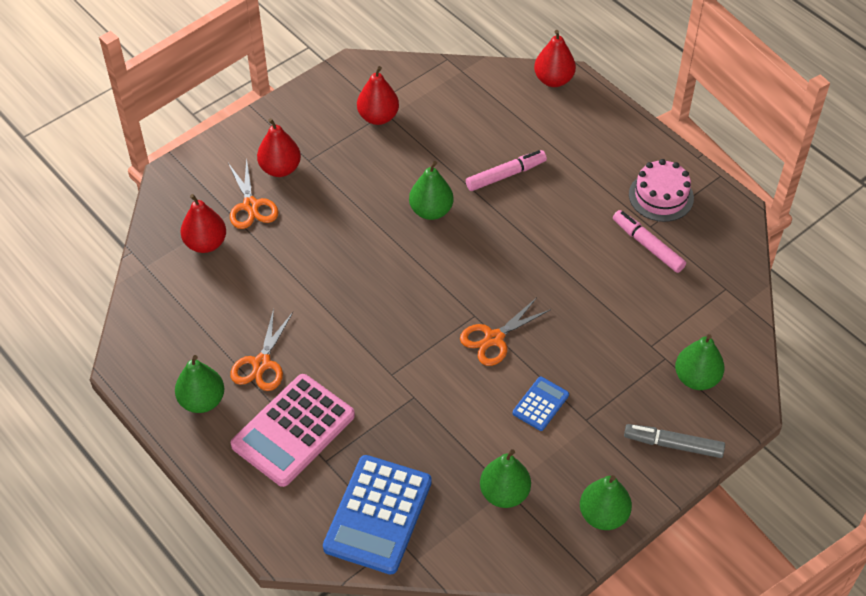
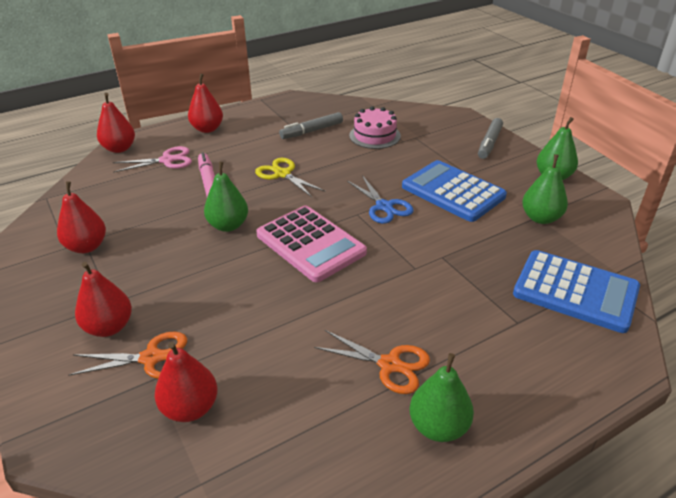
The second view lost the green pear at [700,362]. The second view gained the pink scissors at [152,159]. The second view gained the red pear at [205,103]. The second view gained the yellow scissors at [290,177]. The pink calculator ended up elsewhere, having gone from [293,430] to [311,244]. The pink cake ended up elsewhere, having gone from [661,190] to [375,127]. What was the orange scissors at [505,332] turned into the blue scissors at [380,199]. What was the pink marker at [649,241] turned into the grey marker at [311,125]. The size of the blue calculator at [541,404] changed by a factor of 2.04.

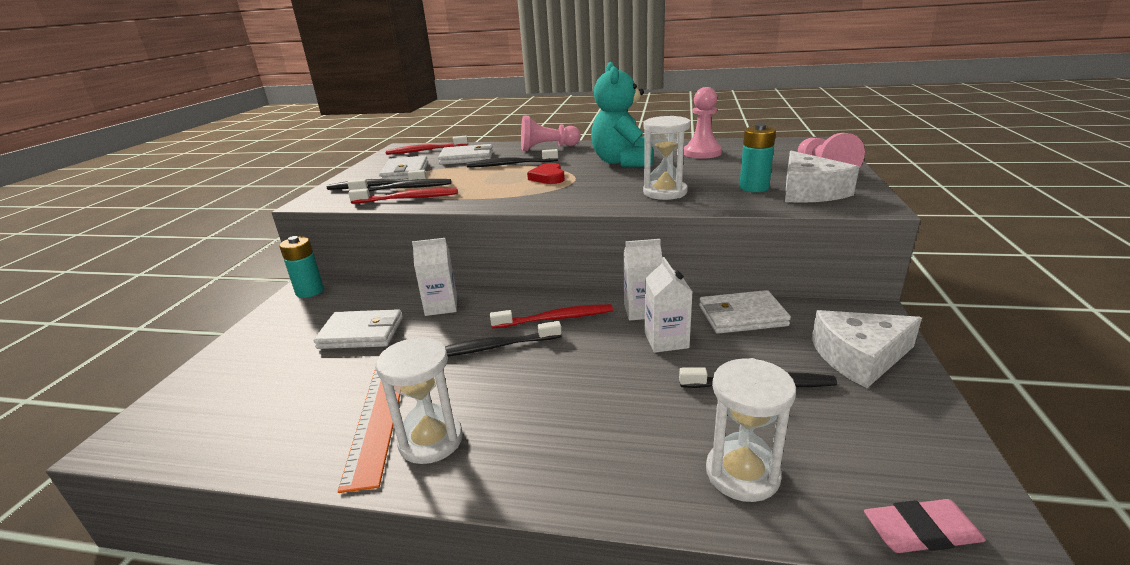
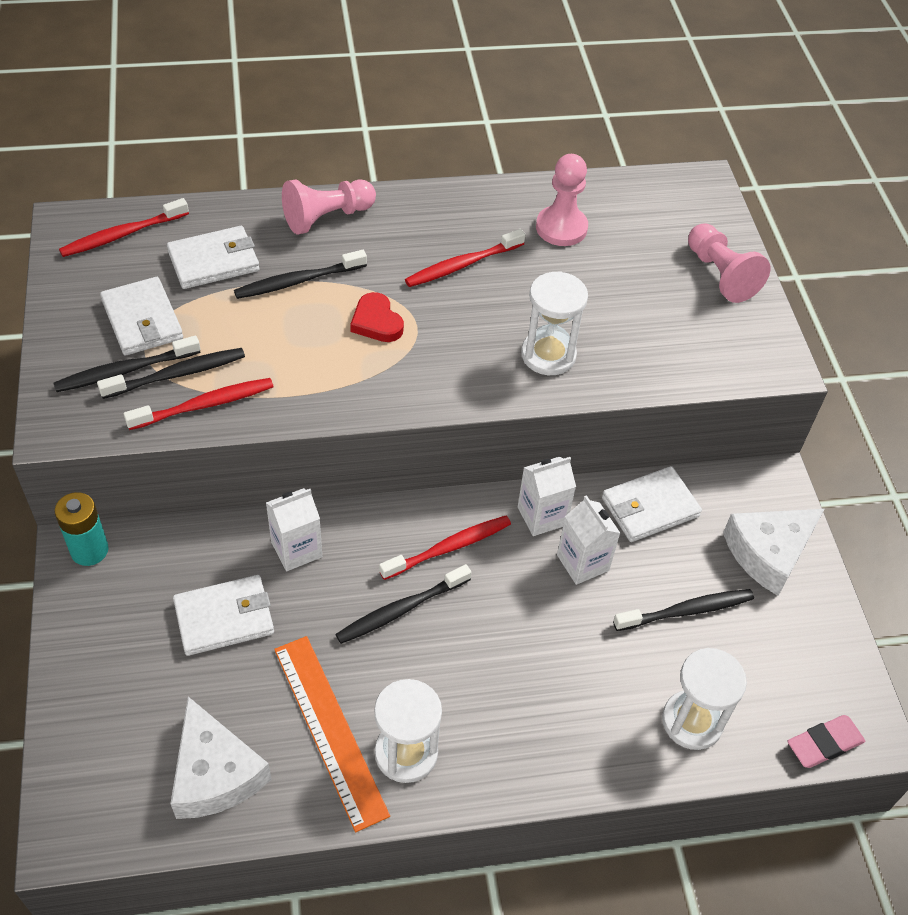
The second view lost the turquoise battery at [757,158]. The white cheese ended up elsewhere, having gone from [822,177] to [221,758]. Where the turquoise teddy bear stood at [622,114], the red toothbrush came to stand at [465,258].

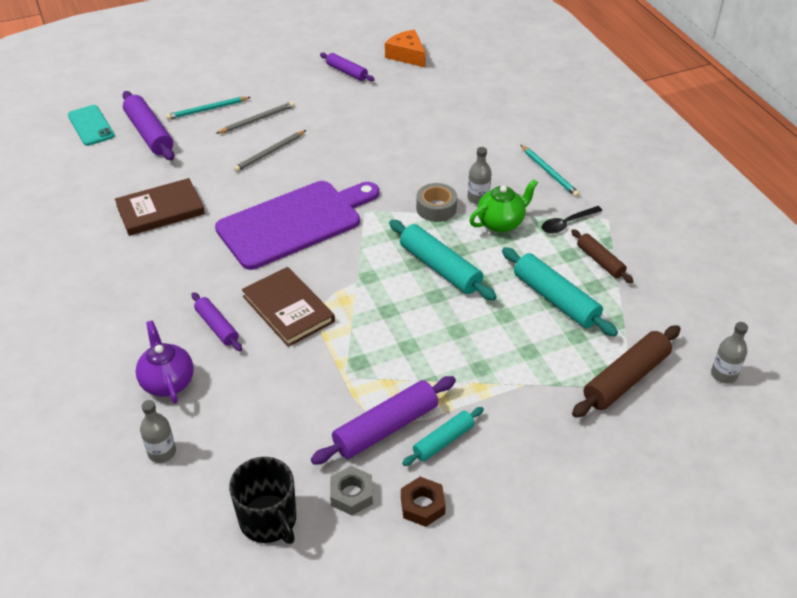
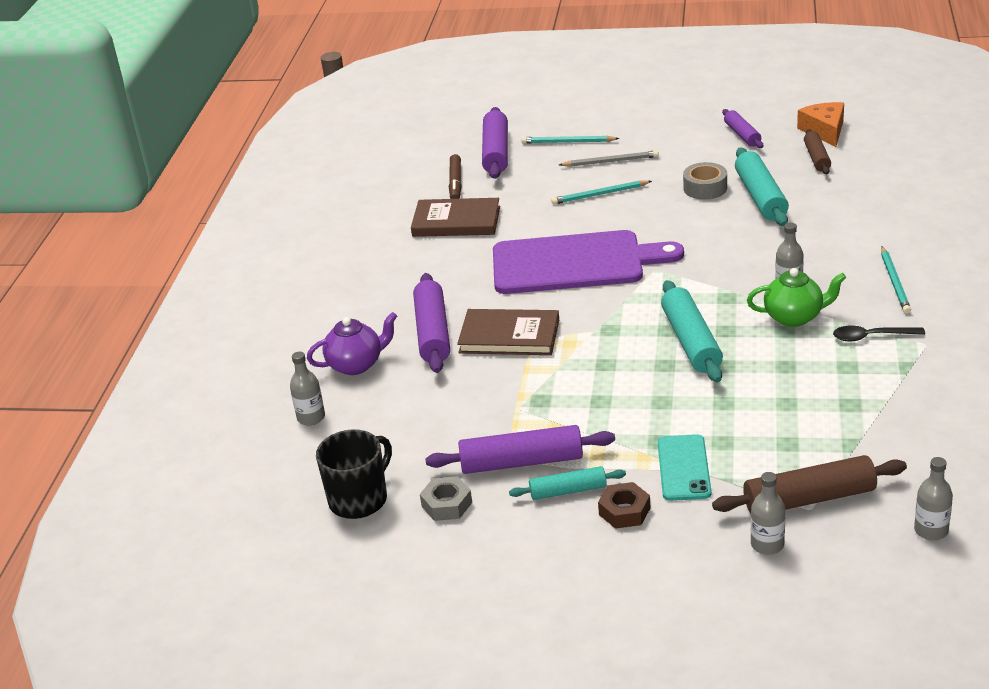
The second view gained the brown marker at [455,176]. The second view gained the grey bottle at [768,513]. The turquoise phone ended up elsewhere, having gone from [91,125] to [684,467]. The brown nut ended up elsewhere, having gone from [423,502] to [624,505]. The grey tape ended up elsewhere, having gone from [436,202] to [705,181]. The turquoise rolling pin ended up elsewhere, having gone from [560,292] to [762,187]. The brown rolling pin ended up elsewhere, having gone from [602,256] to [817,151]. What was the grey pencil at [270,151] turned into the turquoise pencil at [601,192]. The purple teapot at [165,362] ended up facing another way, 60 degrees clockwise from before. The black mug at [262,500] ended up facing another way, 135 degrees counterclockwise from before. The brown book at [288,307] ended up facing another way, 75 degrees counterclockwise from before. The size of the purple rolling pin at [216,321] changed by a factor of 1.65.

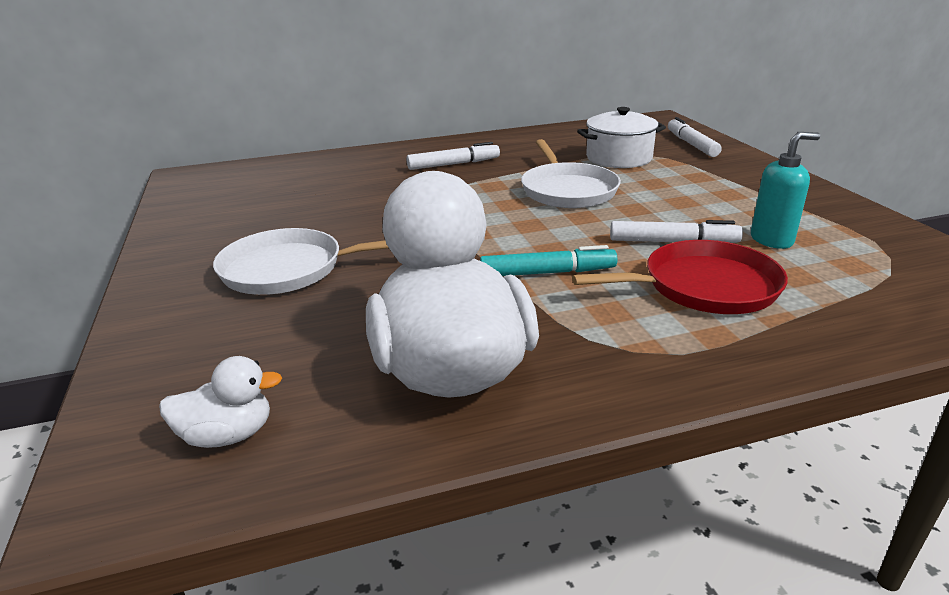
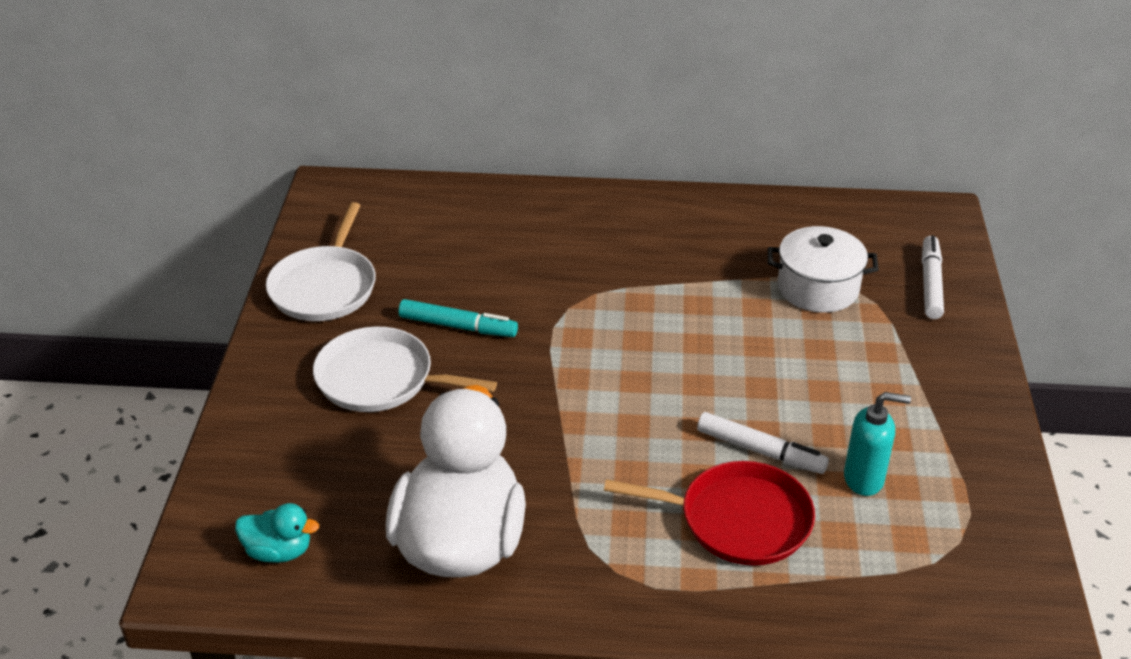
The second view lost the white marker at [453,156]. The turquoise marker ended up elsewhere, having gone from [548,260] to [458,318]. The white pan ended up elsewhere, having gone from [571,173] to [321,261]. What was the white duck at [220,402] turned into the turquoise duck at [277,533].

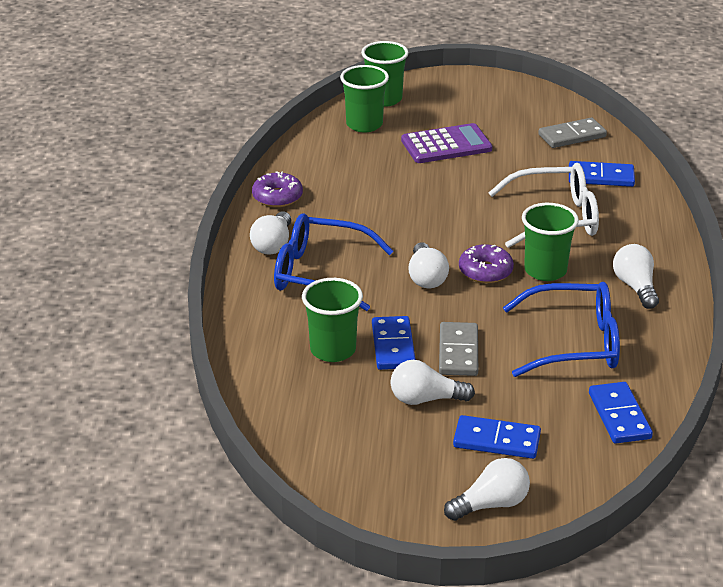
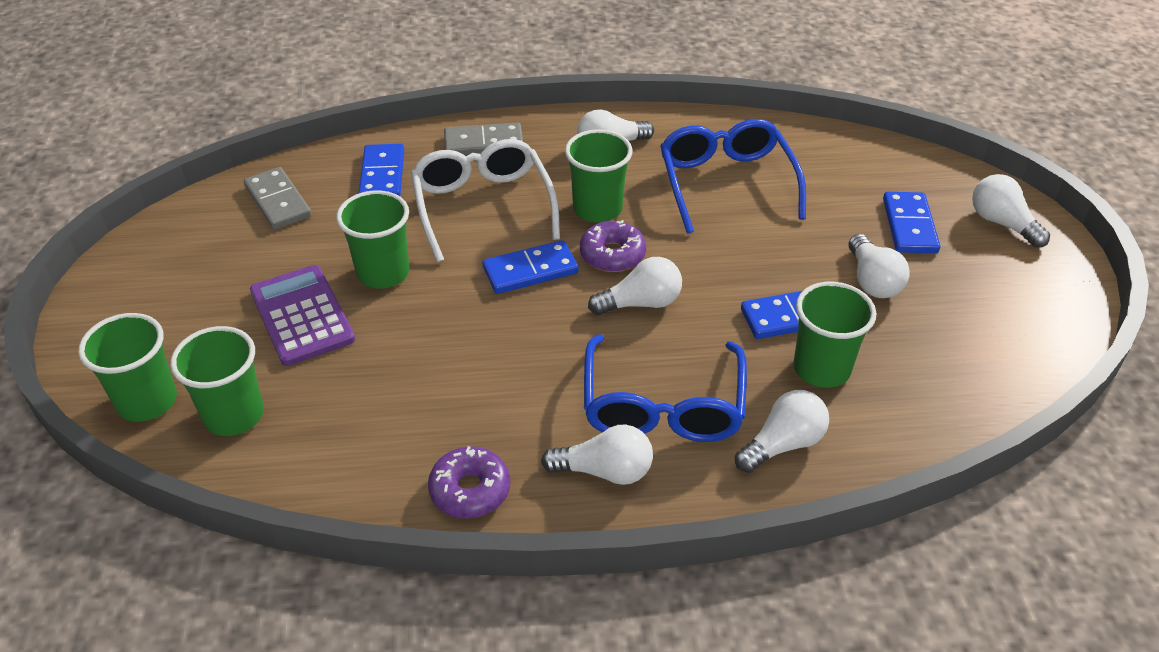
The second view gained the green cup at [372,239]. The second view gained the white light bulb at [782,431]. The grey domino ended up elsewhere, having gone from [458,349] to [483,139]. The blue domino ended up elsewhere, having gone from [621,412] to [531,267].

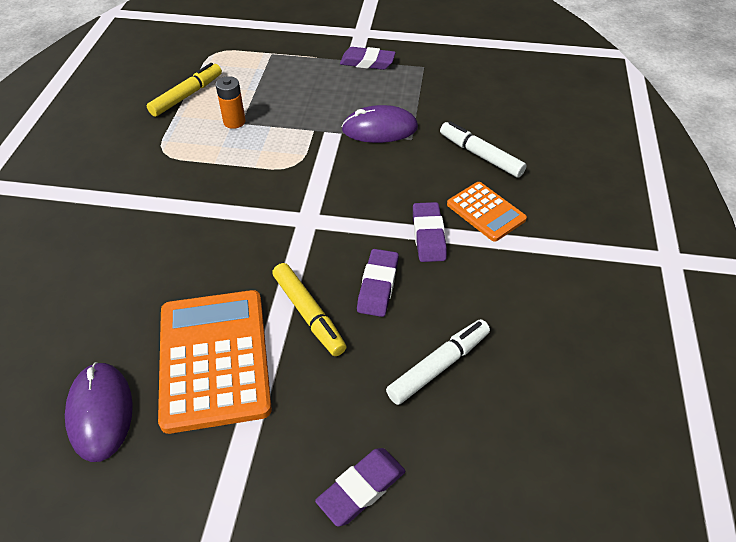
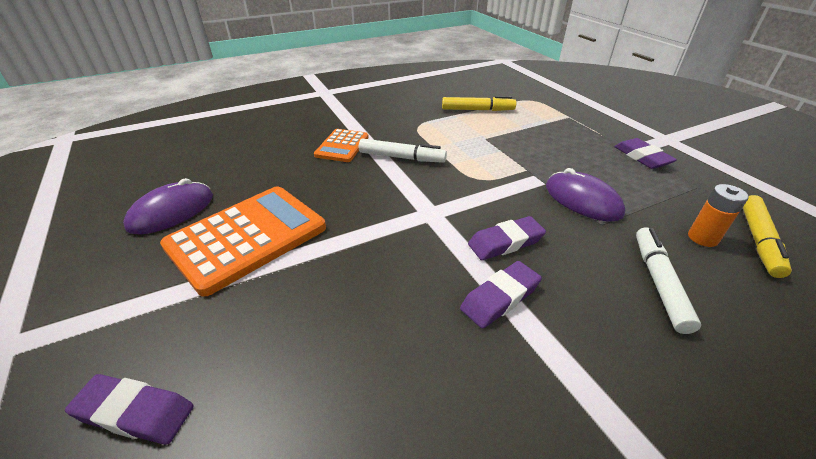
The orange battery ended up elsewhere, having gone from [231,102] to [718,215]. The yellow marker ended up elsewhere, having gone from [309,309] to [767,236]. The purple eraser ended up elsewhere, having gone from [378,283] to [507,238]. The white marker ended up elsewhere, having gone from [438,362] to [403,150]. The orange calculator ended up elsewhere, having gone from [487,212] to [341,145].

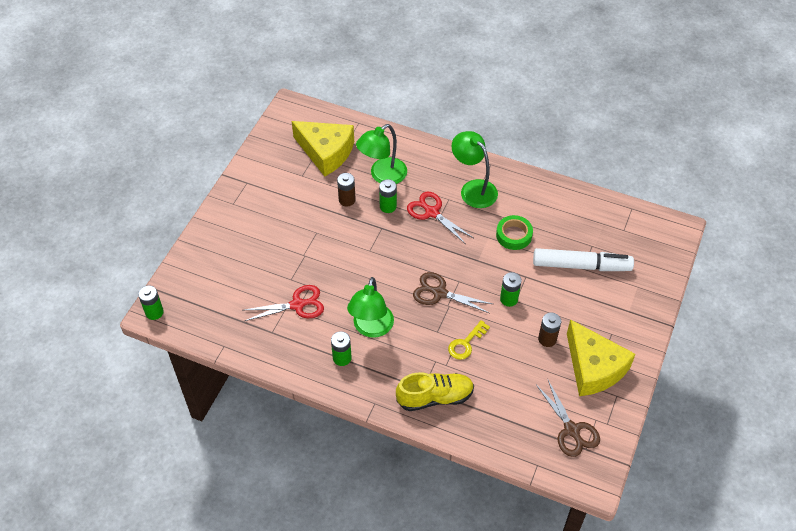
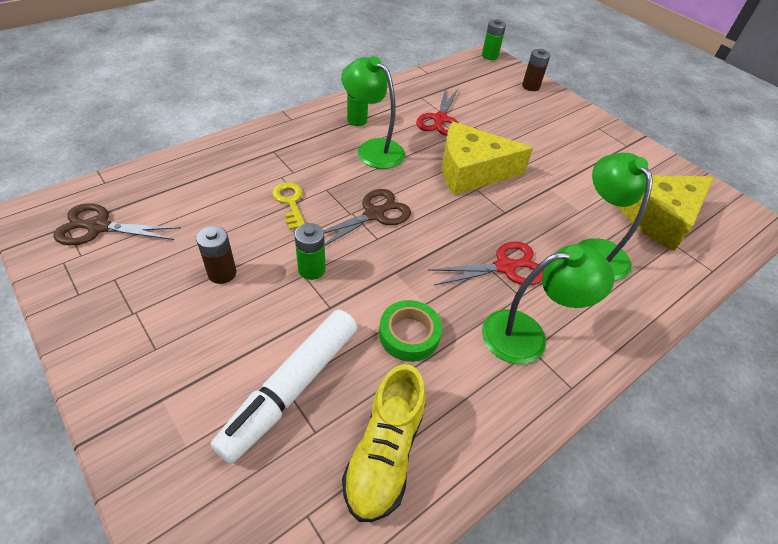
The second view lost the green battery at [388,196]. The brown battery ended up elsewhere, having gone from [346,189] to [536,70]. The yellow shoe ended up elsewhere, having gone from [435,391] to [384,443]. The yellow cheese ended up elsewhere, having gone from [601,357] to [487,158].

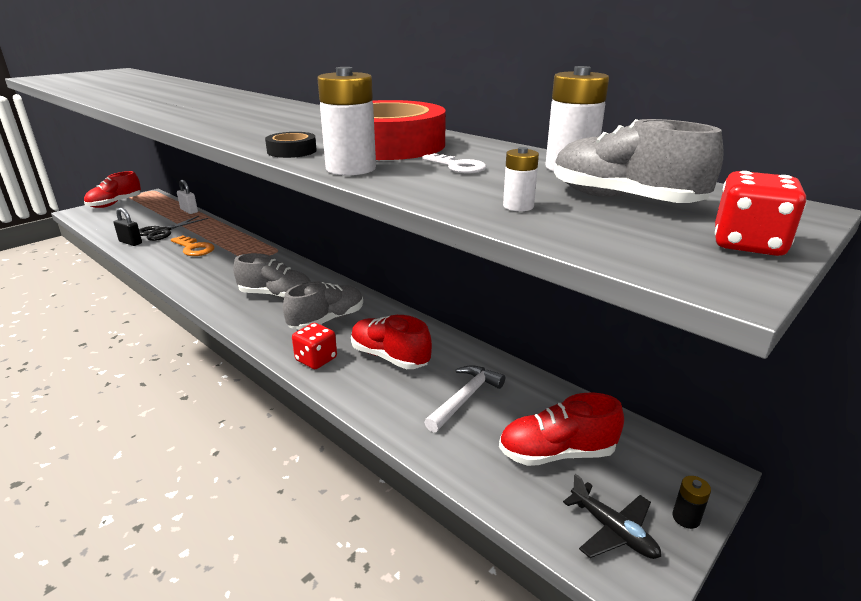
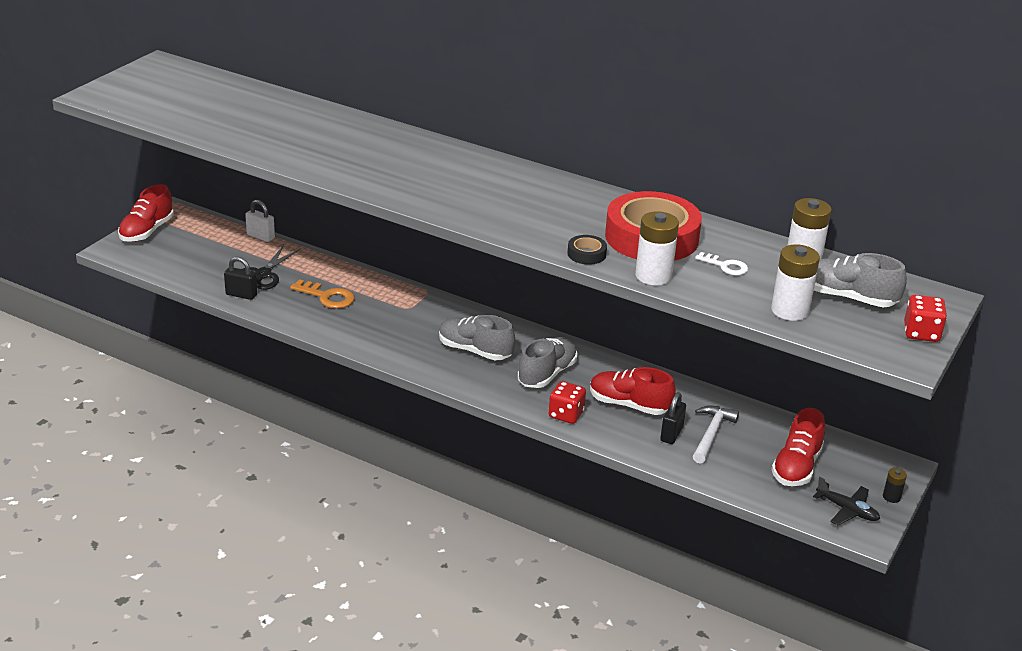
The second view gained the black padlock at [673,418]. The grey shoe at [272,276] ended up facing another way, 150 degrees counterclockwise from before. The red shoe at [561,429] ended up facing another way, 45 degrees counterclockwise from before. The size of the white battery at [521,179] changed by a factor of 1.97.

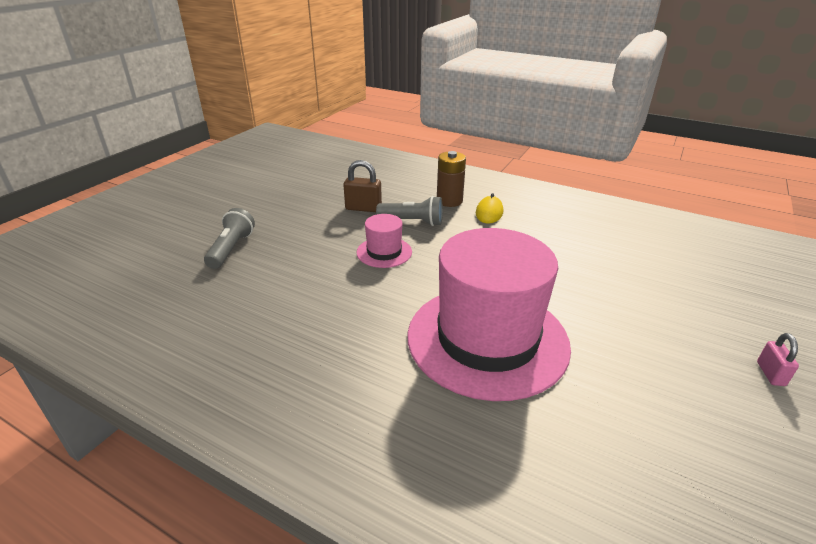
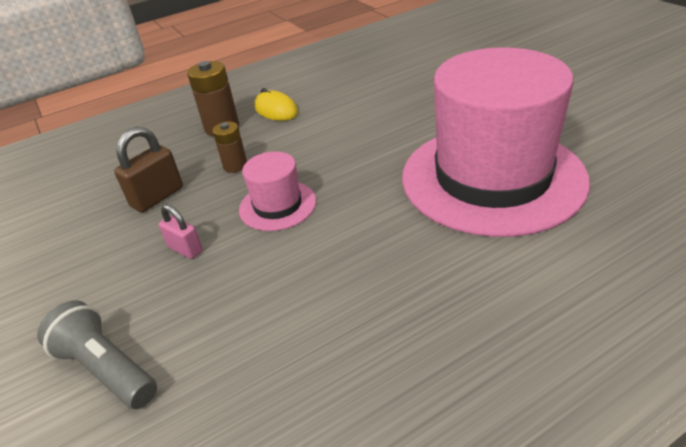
The pink padlock ended up elsewhere, having gone from [778,359] to [181,232]. Where the grey flashlight stood at [409,211], the brown battery came to stand at [229,147].

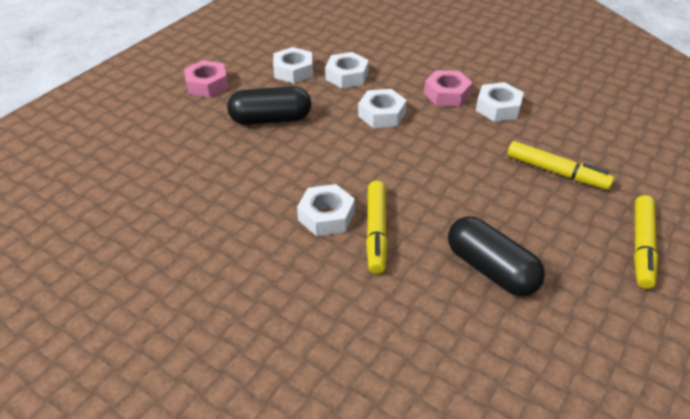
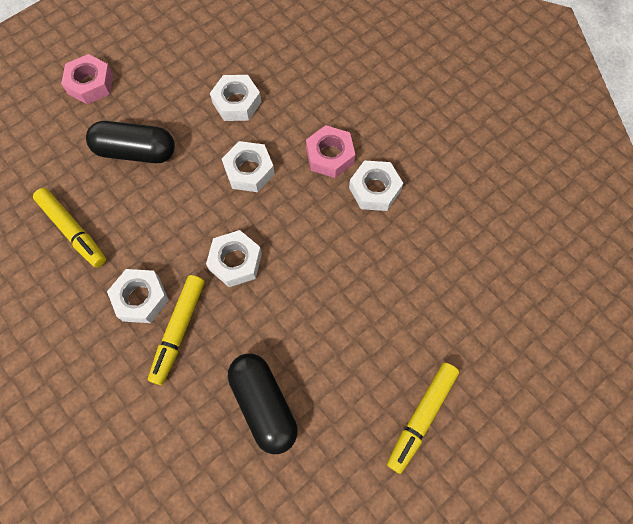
The white nut ended up elsewhere, having gone from [293,65] to [234,258]. The yellow marker ended up elsewhere, having gone from [560,165] to [69,228].

